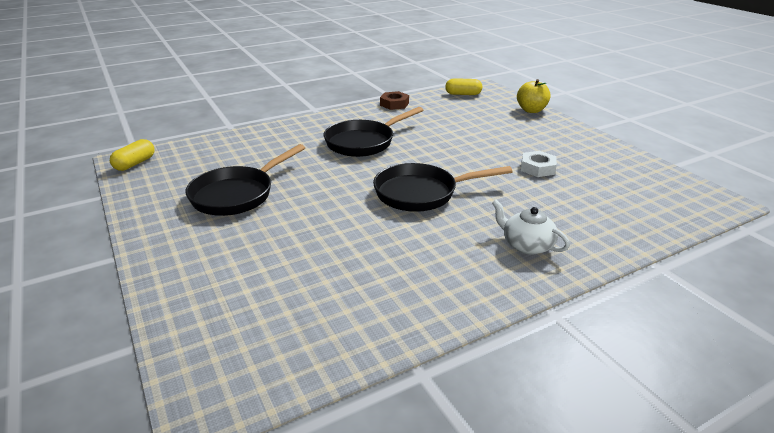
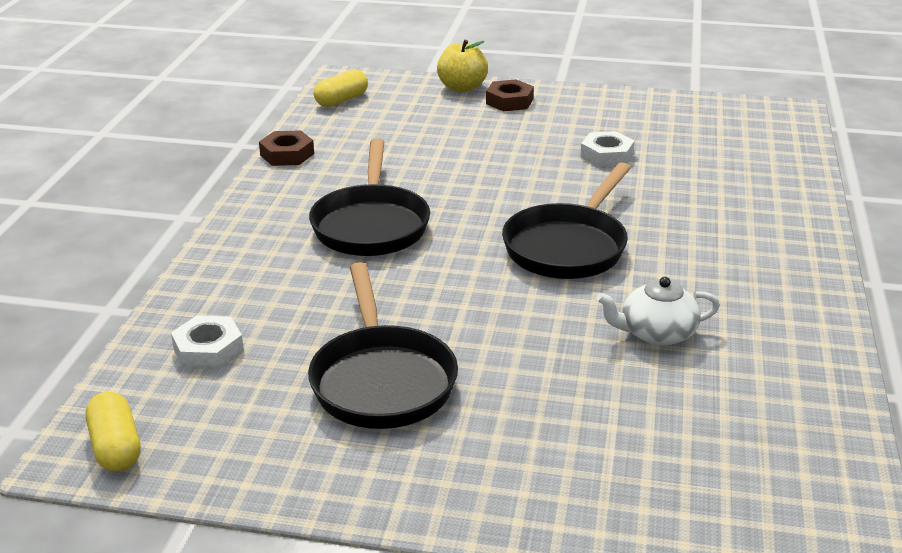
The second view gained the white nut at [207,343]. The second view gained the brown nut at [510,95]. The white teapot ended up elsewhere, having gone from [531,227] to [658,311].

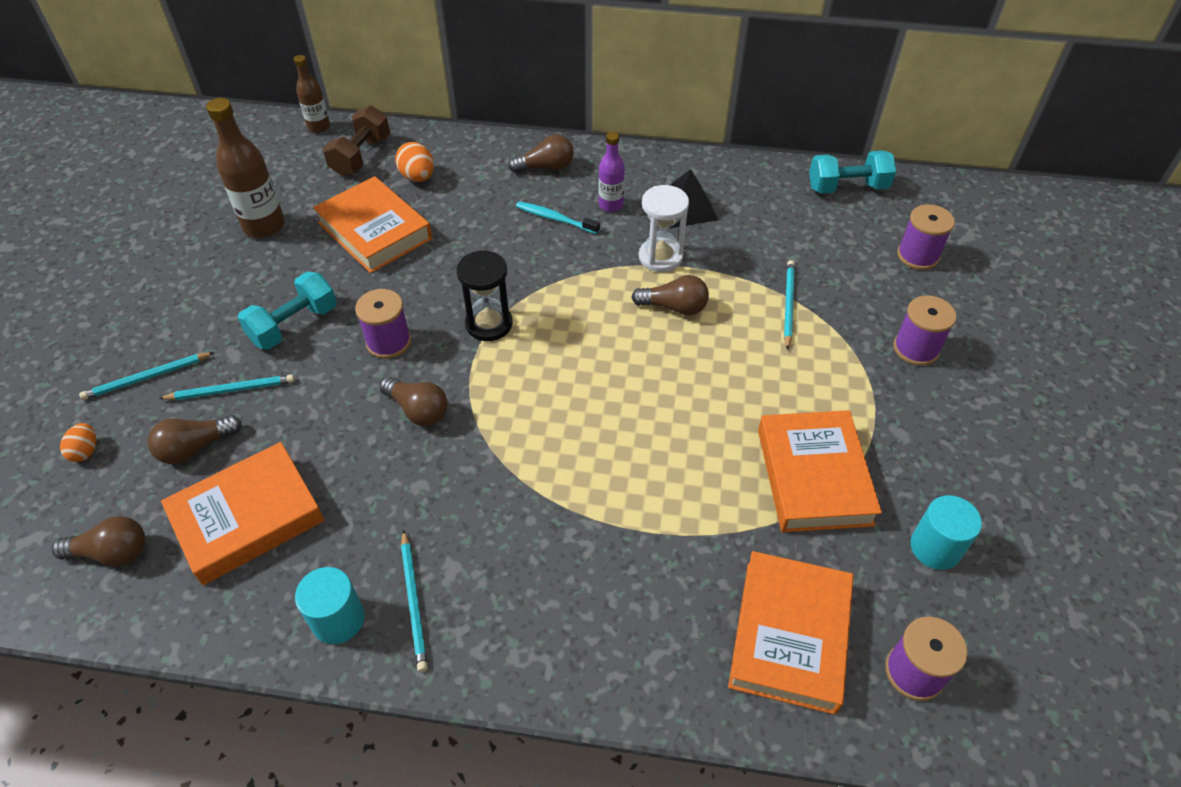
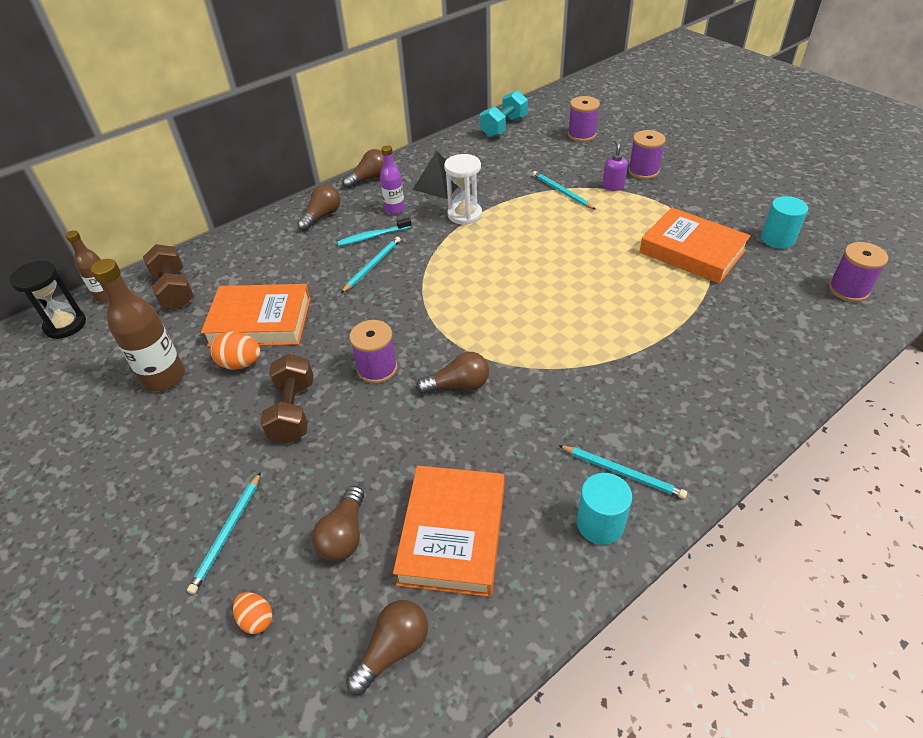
The second view lost the orange book at [791,633]. The second view gained the purple soap dispenser at [615,165]. The turquoise pencil ended up elsewhere, having gone from [226,387] to [371,265]. The orange egg ended up elsewhere, having gone from [414,162] to [235,350]. The black hourglass ended up elsewhere, having gone from [484,295] to [48,300]. The brown light bulb ended up elsewhere, having gone from [670,295] to [363,168]. What was the turquoise dumbbell at [287,310] turned into the brown dumbbell at [286,399].

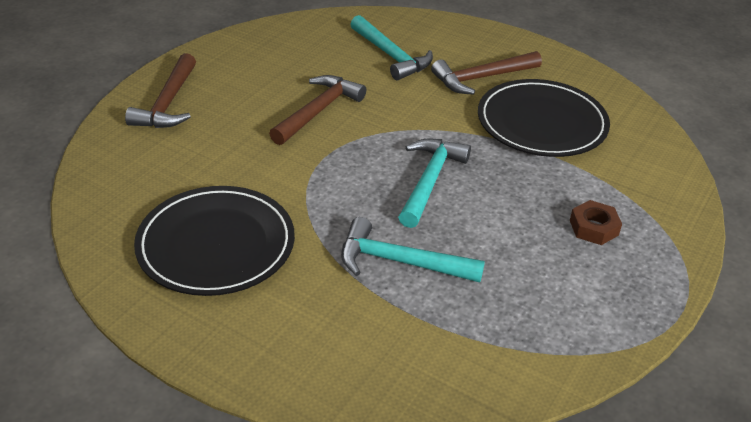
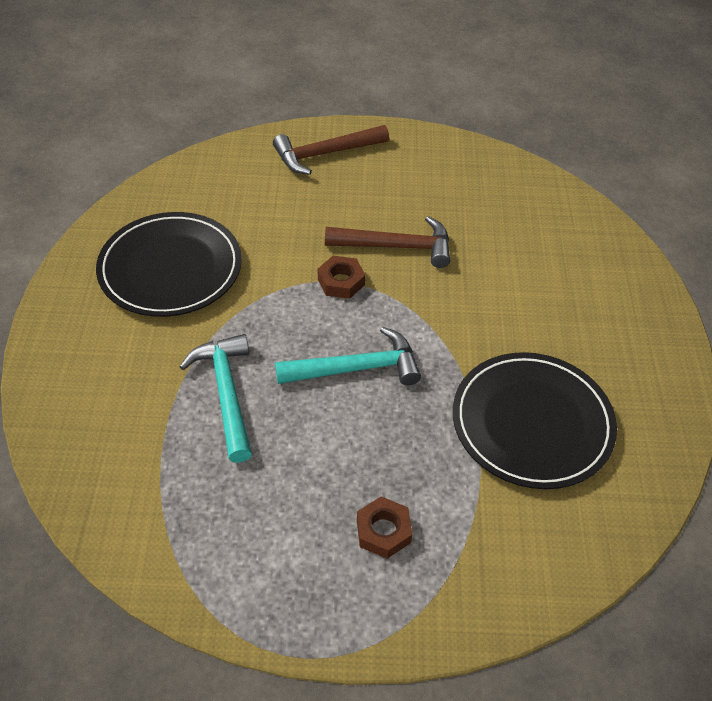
The second view lost the turquoise hammer at [391,48]. The second view lost the brown hammer at [486,73]. The second view gained the brown nut at [341,277].

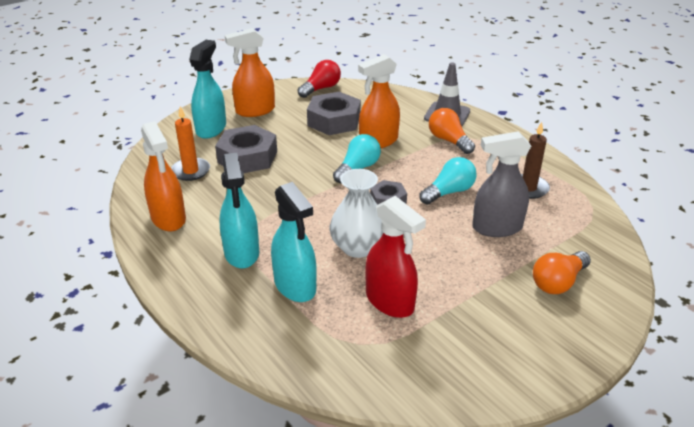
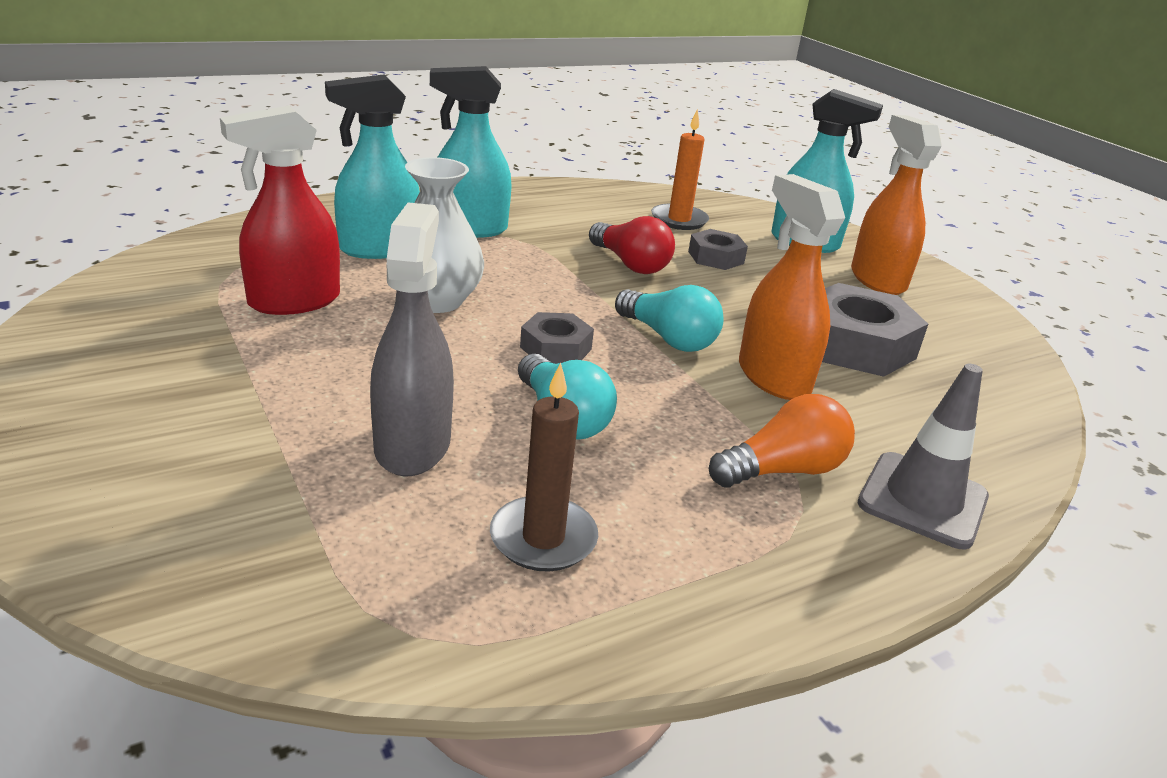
The second view lost the orange spray bottle at [163,176]. The second view lost the orange light bulb at [562,272]. The red light bulb ended up elsewhere, having gone from [319,79] to [632,245]. The size of the grey nut at [246,149] changed by a factor of 0.56.

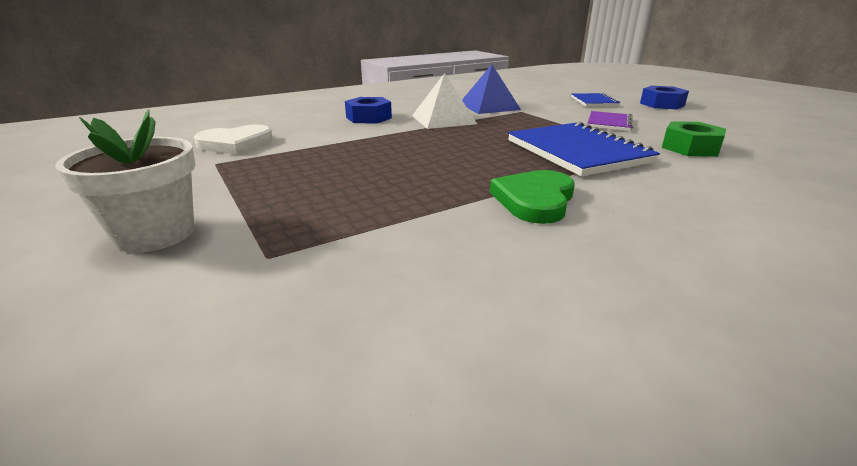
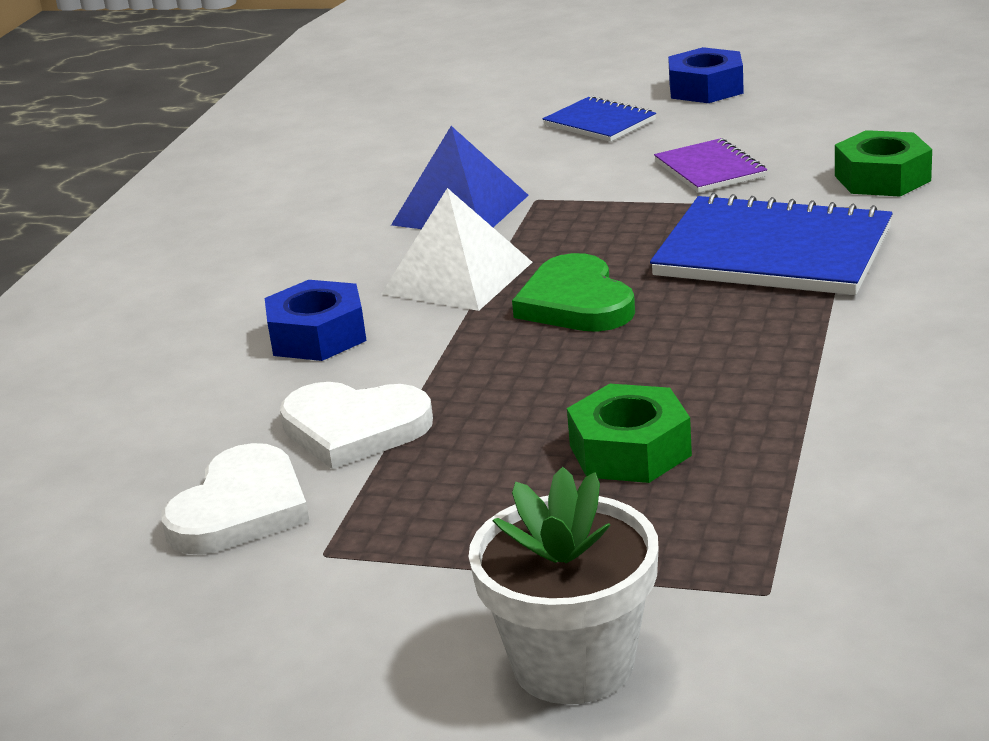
The second view gained the white heart at [356,425]. The second view gained the green nut at [629,433]. The green heart ended up elsewhere, having gone from [532,197] to [573,292].

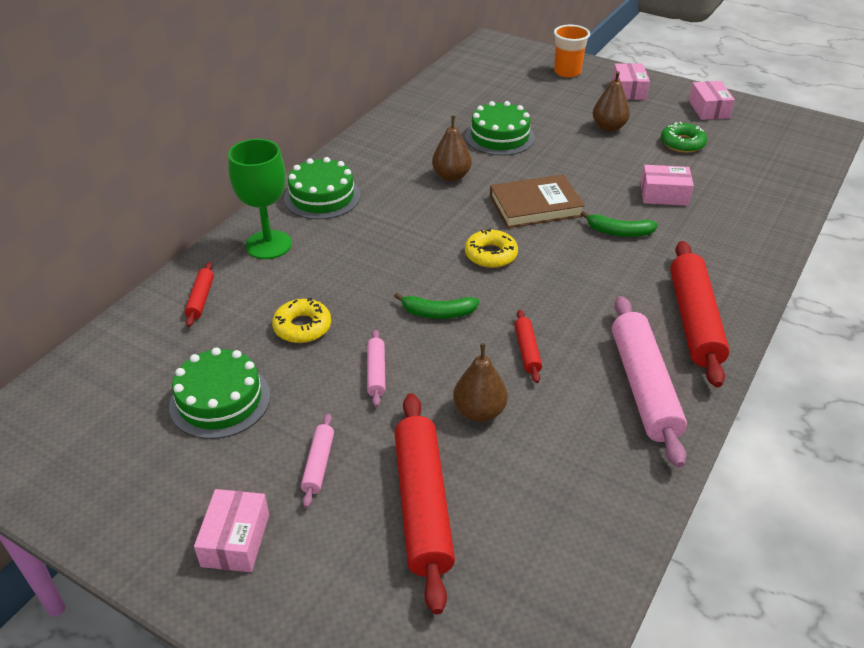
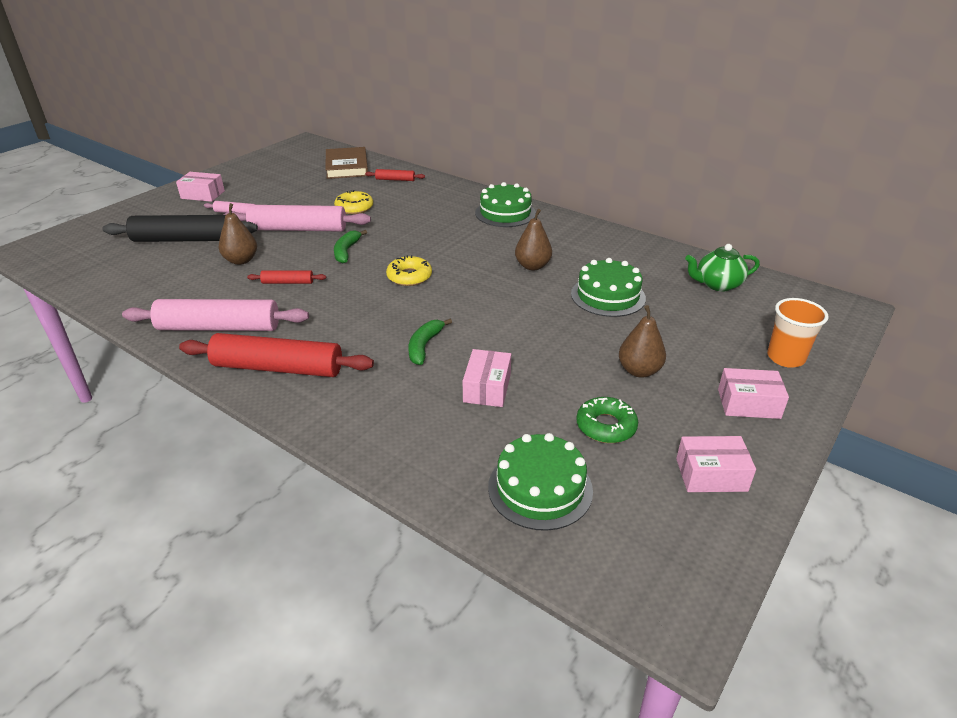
The second view lost the green goblet at [260,199]. The second view gained the green teapot at [722,267]. The green cake ended up elsewhere, having gone from [219,393] to [540,482]. The brown book ended up elsewhere, having gone from [537,201] to [346,163]. What was the red rolling pin at [424,503] turned into the black rolling pin at [180,228]. The size of the pink rolling pin at [376,368] changed by a factor of 2.13.

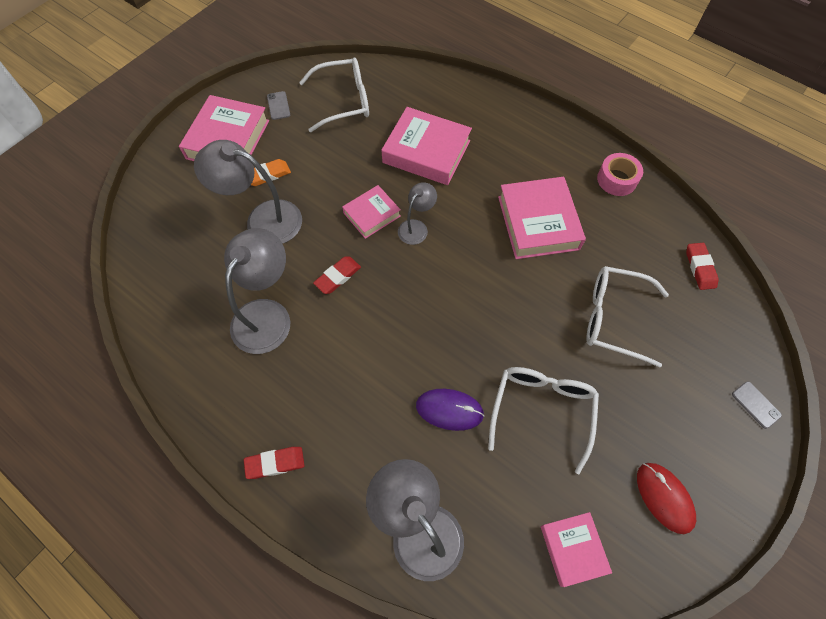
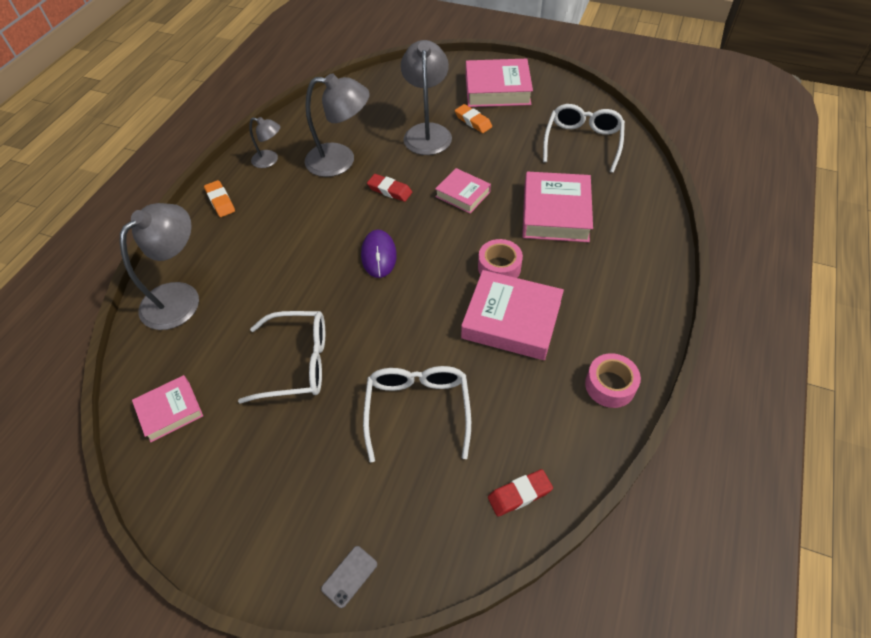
The second view lost the grey phone at [278,105]. The second view lost the red mouse at [666,498]. The second view gained the pink tape at [500,258]. The grey lamp ended up elsewhere, having gone from [417,213] to [265,142]. The purple mouse ended up elsewhere, having gone from [450,410] to [379,254]. What was the red eraser at [274,463] turned into the orange eraser at [219,198]. The white glasses at [334,95] ended up facing another way, 135 degrees counterclockwise from before. The pink book at [542,218] ended up facing another way, 45 degrees clockwise from before.

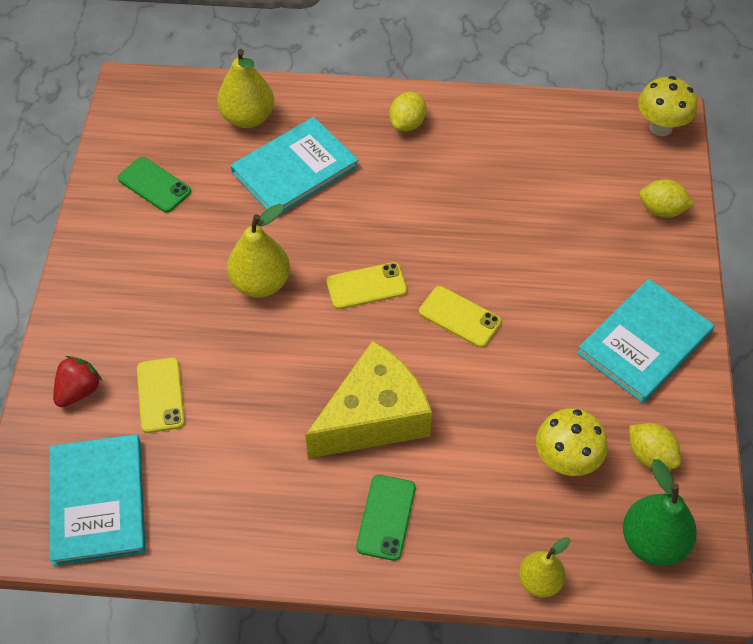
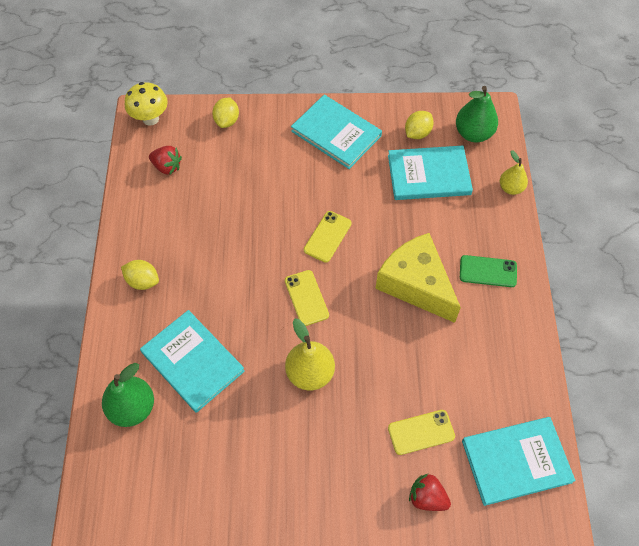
The second view lost the green phone at [154,185]. The second view gained the red strawberry at [165,160]. Where the yellow mushroom stood at [572,442], the turquoise book came to stand at [430,173]. What was the yellow pear at [245,88] turned into the green pear at [128,395].

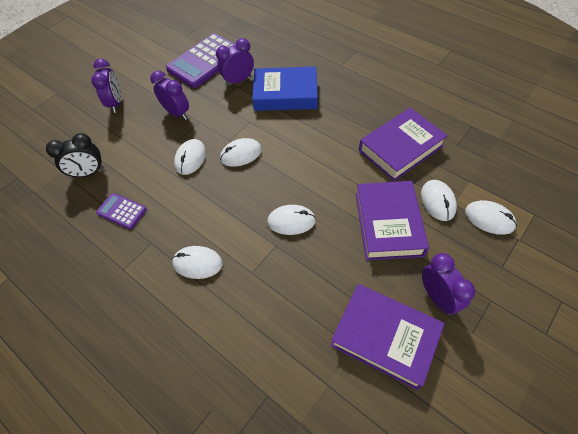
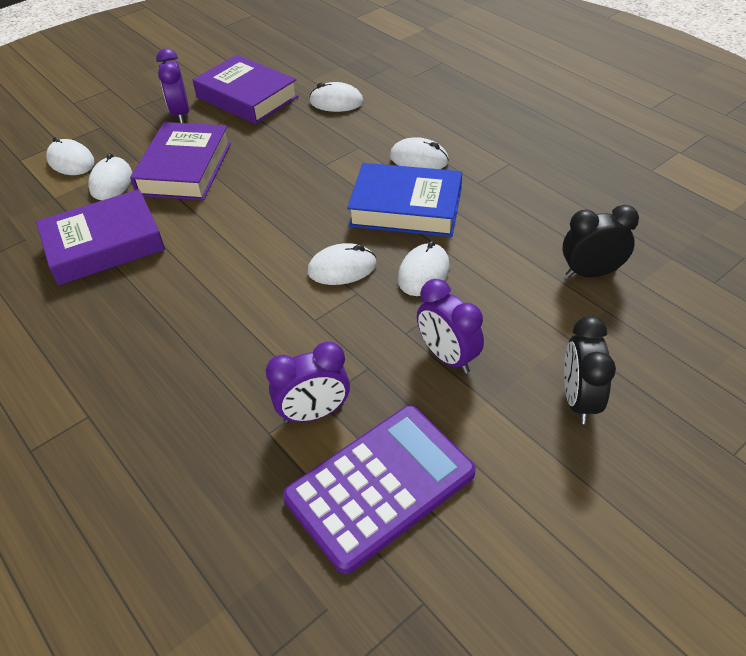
The second view lost the purple calculator at [121,211]. The blue book ended up elsewhere, having gone from [285,89] to [404,200]. The white mouse ended up elsewhere, having gone from [291,220] to [336,97]. What was the purple clock at [106,86] turned into the black clock at [590,370].

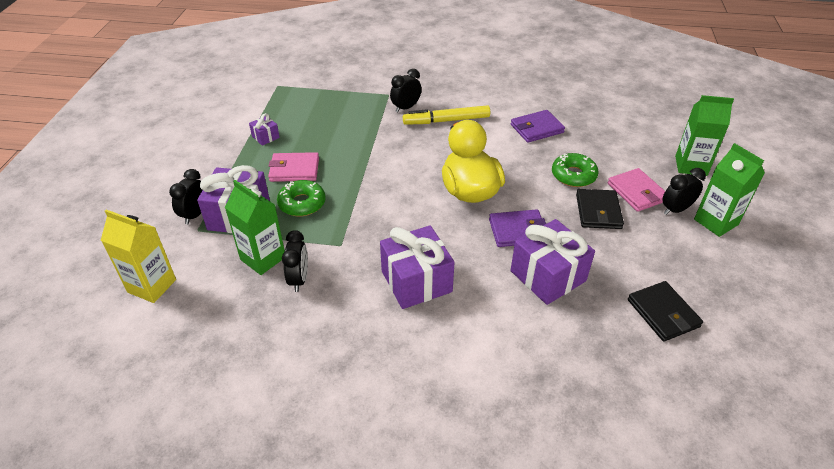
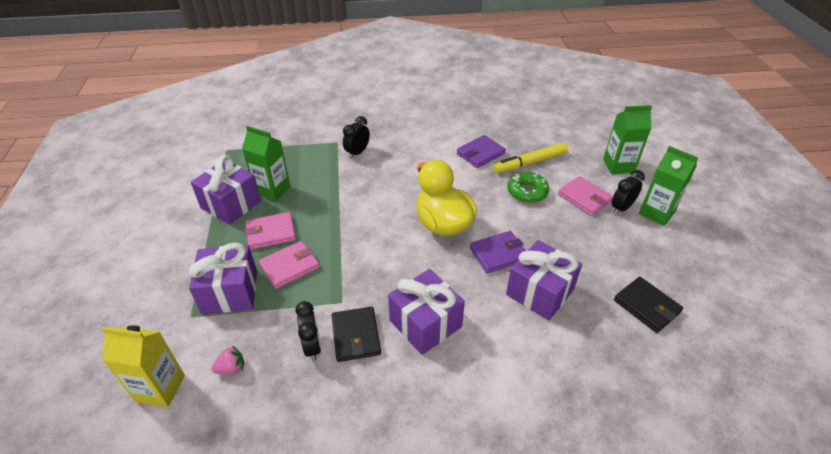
The second view lost the black clock at [186,196]. The second view gained the pink strawberry at [227,360]. The green carton ended up elsewhere, having gone from [255,227] to [266,163]. The yellow marker ended up elsewhere, having gone from [446,115] to [531,158]. The black wallet ended up elsewhere, having gone from [600,209] to [356,334]. Where the green donut stood at [301,198], the pink wallet came to stand at [289,265]. The size of the purple gift at [264,129] changed by a factor of 2.12.

